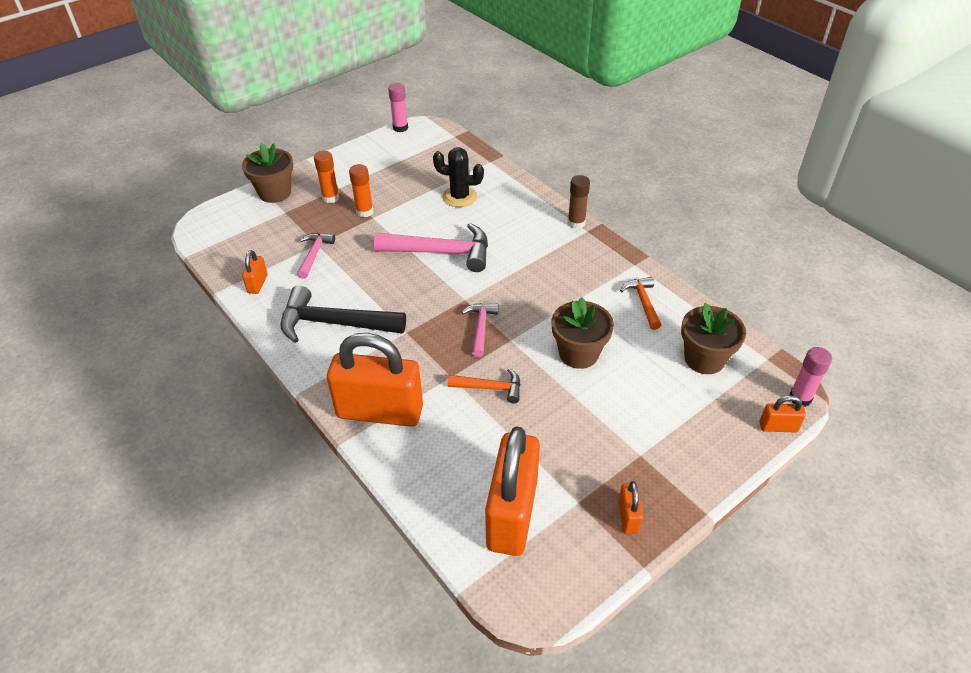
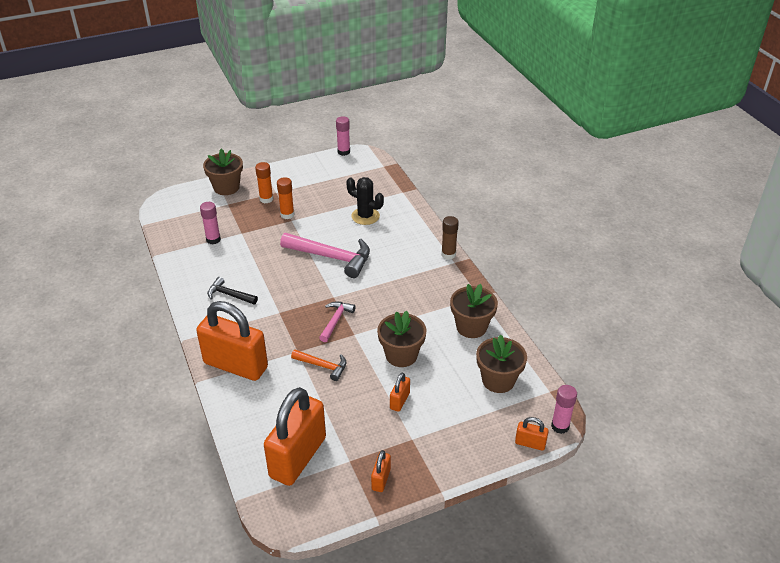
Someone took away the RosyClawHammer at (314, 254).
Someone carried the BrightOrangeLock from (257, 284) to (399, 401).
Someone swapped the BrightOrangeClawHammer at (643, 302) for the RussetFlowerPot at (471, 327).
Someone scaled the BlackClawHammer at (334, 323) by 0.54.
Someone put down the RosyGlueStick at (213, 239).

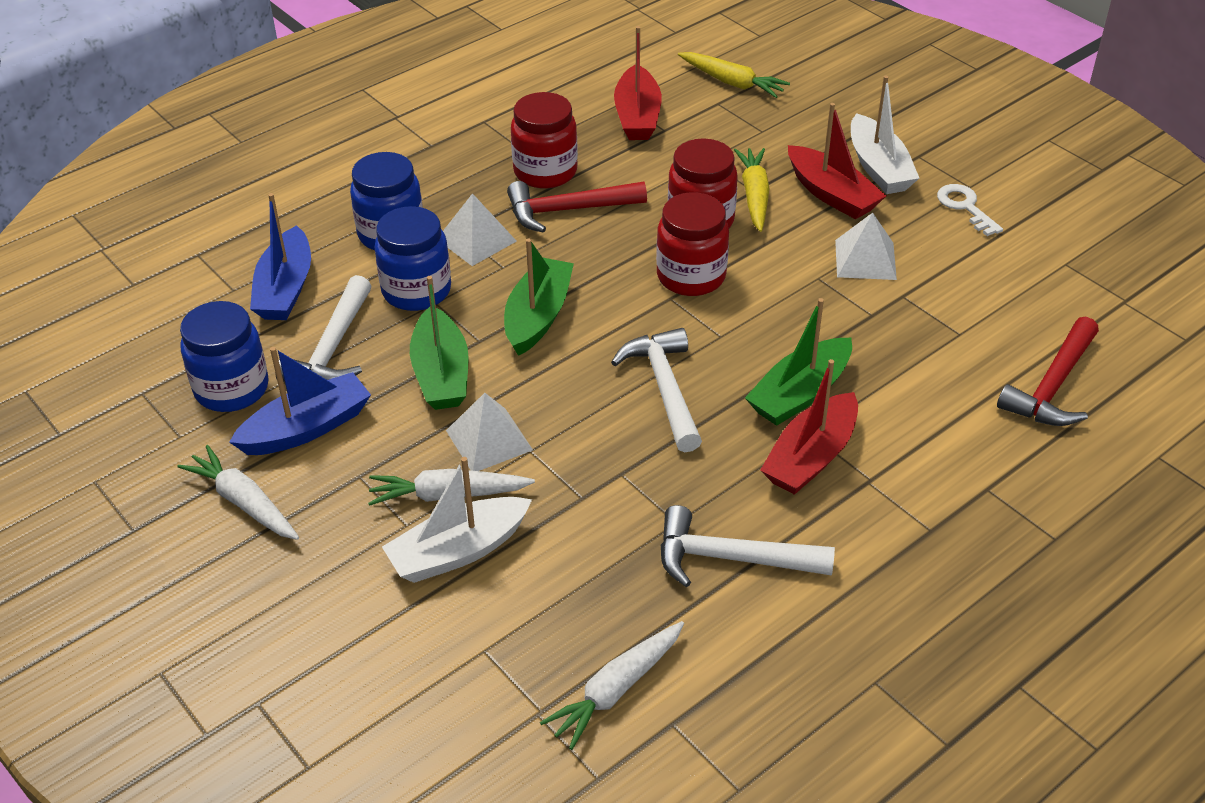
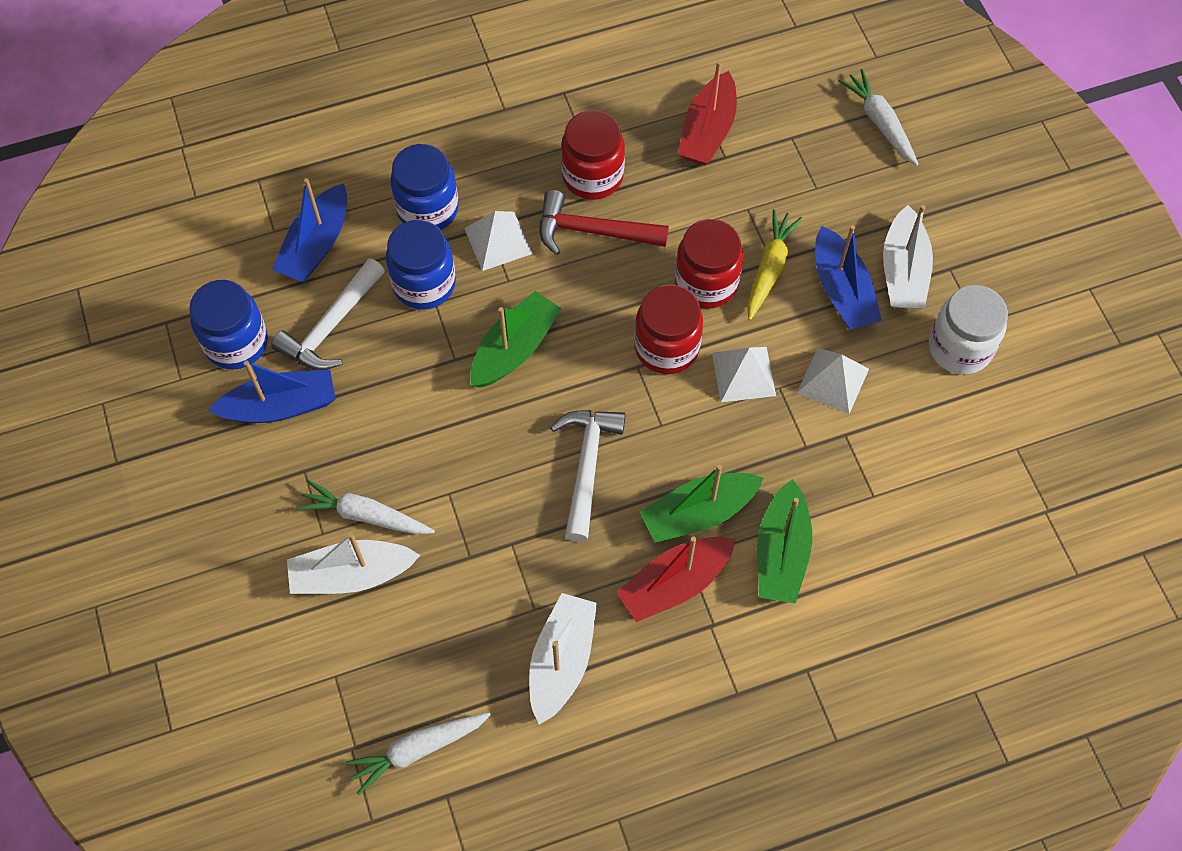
Someone took away the YellowRootVegetable at (732, 82).
Someone repainted the CrimsonSailboat at (831, 194), which became the CobaltSailboat at (842, 290).
Someone swapped the SnowWhiteDoorKey at (965, 207) for the SnowWhitePreserveJar at (959, 348).
Someone carried the GreenSailboat from (441, 373) to (781, 552).
Someone took away the CrimsonClawHammer at (1052, 386).
Someone carried the SnowWhitePyramidShape from (489, 440) to (743, 374).
Someone carried the SnowWhiteRootVegetable from (244, 502) to (879, 122).
Someone swapped the SnowWhiteClawHammer at (731, 558) for the SnowWhiteSailboat at (561, 661).

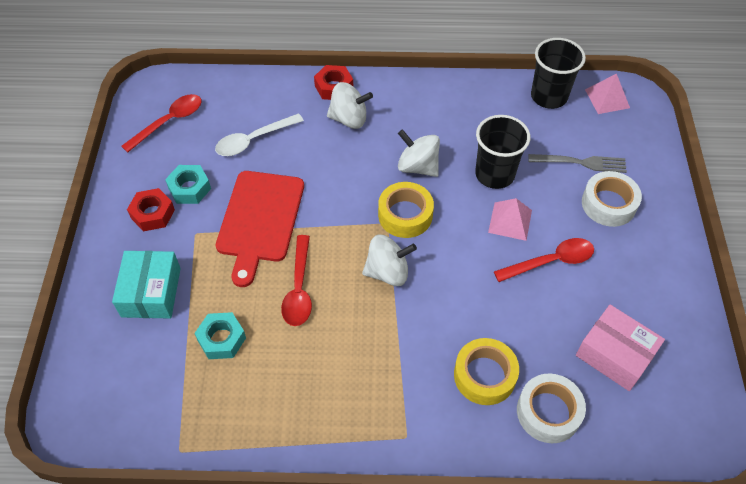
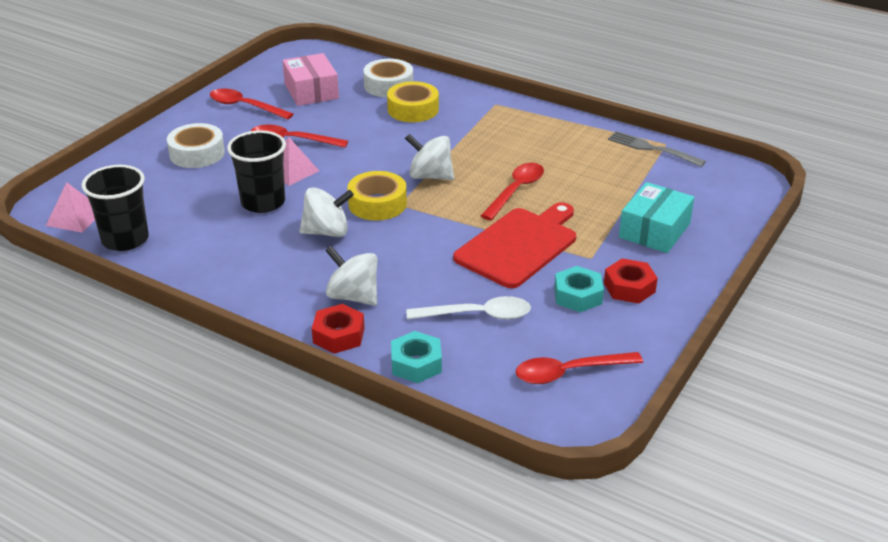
Someone rotated the SnowWhiteWhirligig at (418, 167) by 75 degrees counterclockwise.
Someone carried the AshGreyTableFork from (580, 163) to (653, 149).
Someone carried the AquaNut from (222, 339) to (416, 364).
Someone put down the CrimsonTeaspoon at (245, 106).

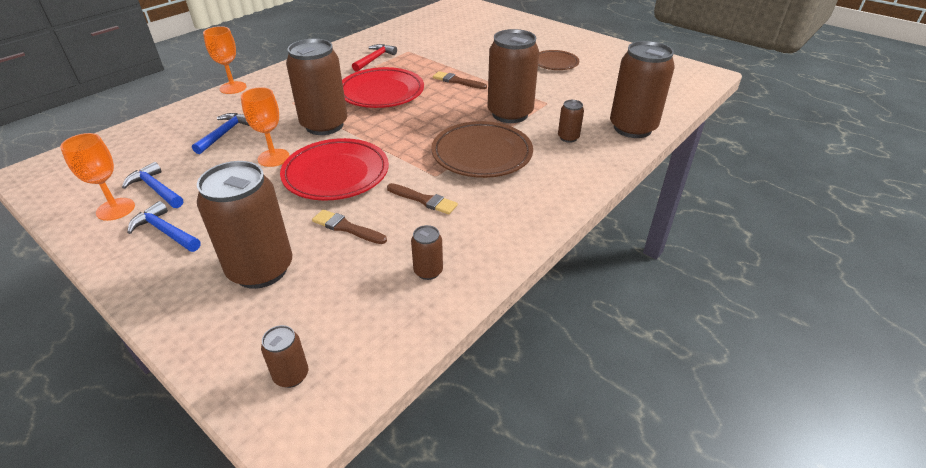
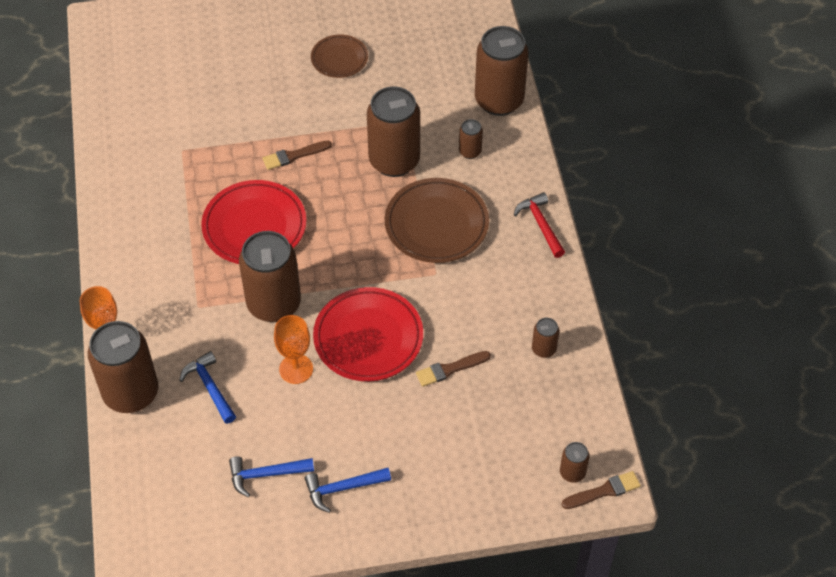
Someone carried the CrimsonClawHammer from (374, 59) to (540, 225).
Someone took away the BrightOrangeGoblet at (115, 209).
Someone carried the RussetCan from (261, 269) to (131, 393).
Someone carried the RussetPaintBrush from (424, 200) to (604, 491).

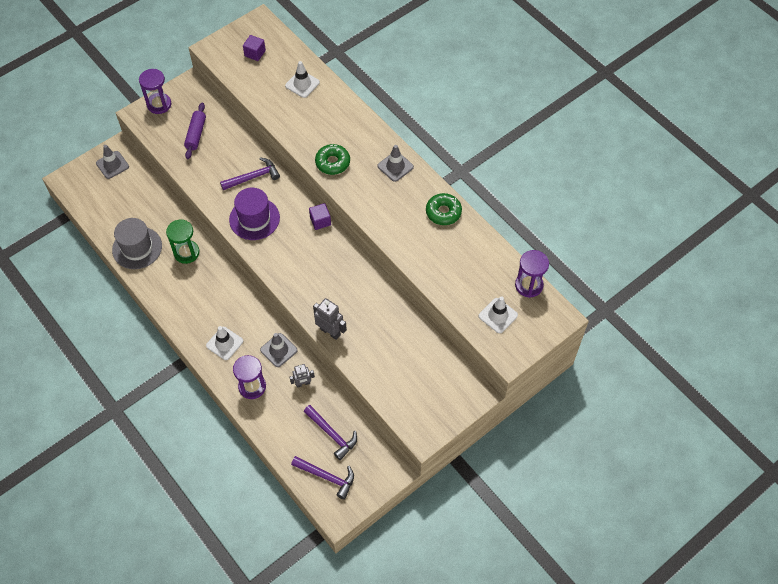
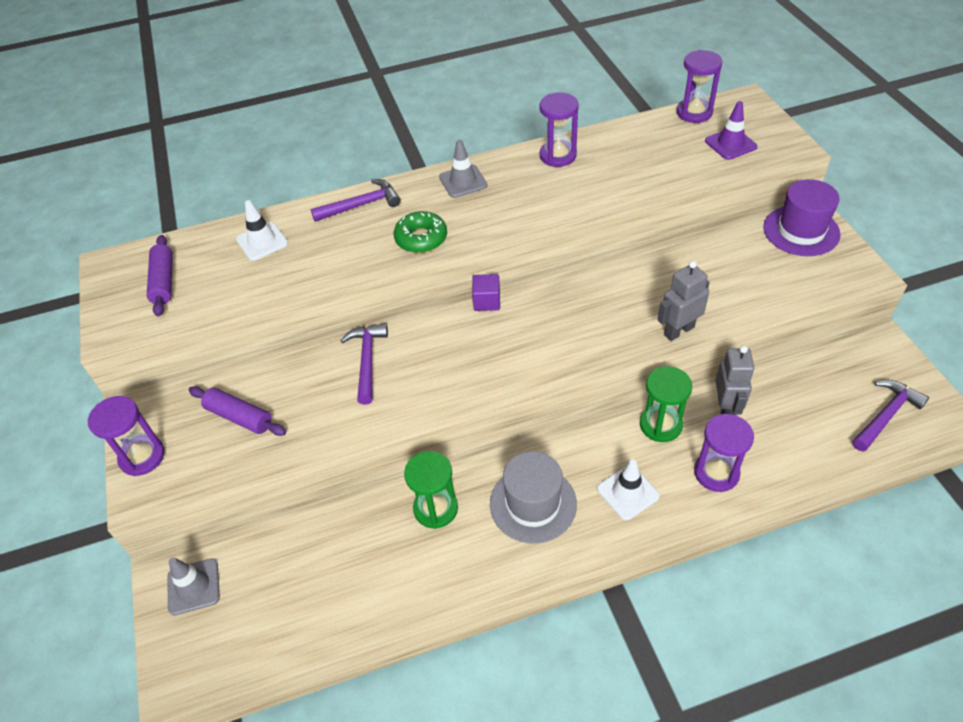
Someone swapped the PurpleBlock at (255, 53) for the PurpleRollingPin at (164, 281).
Someone carried the PurpleHat from (254, 219) to (801, 231).
Someone swapped the GreenGlazedDonut at (443, 212) for the PurpleSandTimer at (558, 155).
Someone carried the AshGreyHat from (137, 248) to (533, 504).
Someone repainted the SnowWhiteSafetyCone at (498, 315), which became the PurpleSafetyCone at (730, 144).
Someone swapped the AshGreySafetyCone at (278, 350) for the GreenSandTimer at (660, 425).
Someone scaled the AshGreyRobot at (303, 384) by 1.51.
Someone carried the PurpleClawHammer from (332, 434) to (361, 205).

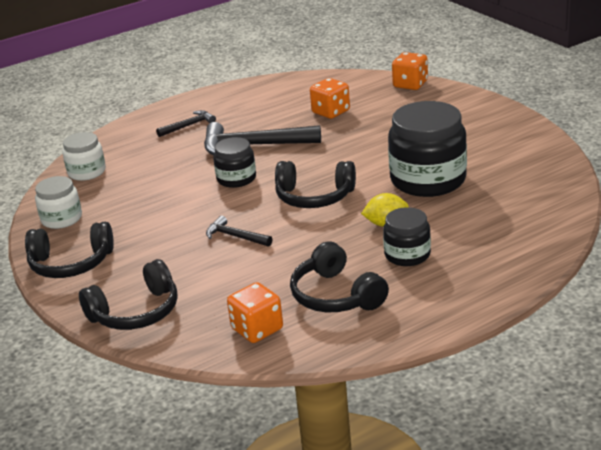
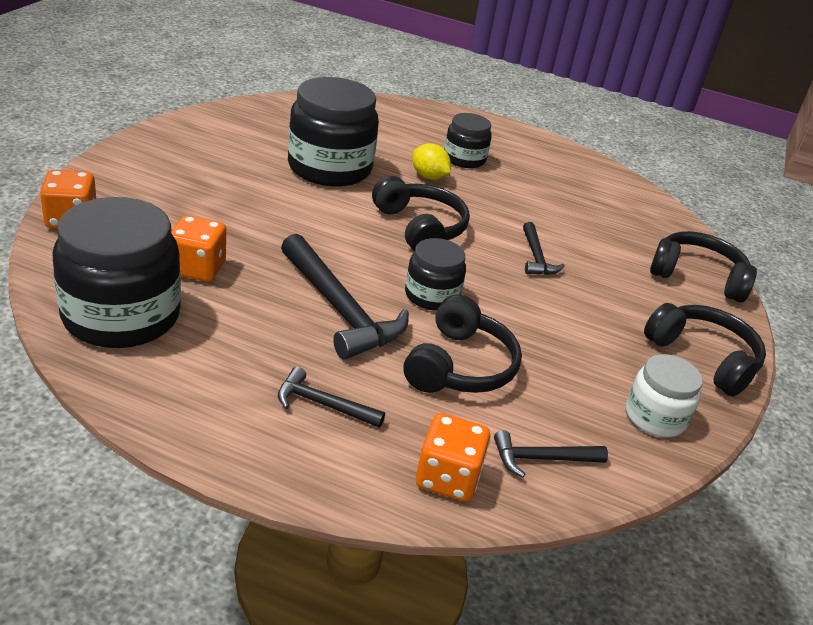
Someone swapped the SnowWhitePreserveJar at (87, 172) for the BlackClawHammer at (542, 459).
Someone carried the BlackHeadset from (335, 296) to (460, 366).
Someone carried the BrightOrangeGameDie from (257, 329) to (447, 478).
Someone put down the BlackPreserveJar at (121, 316).

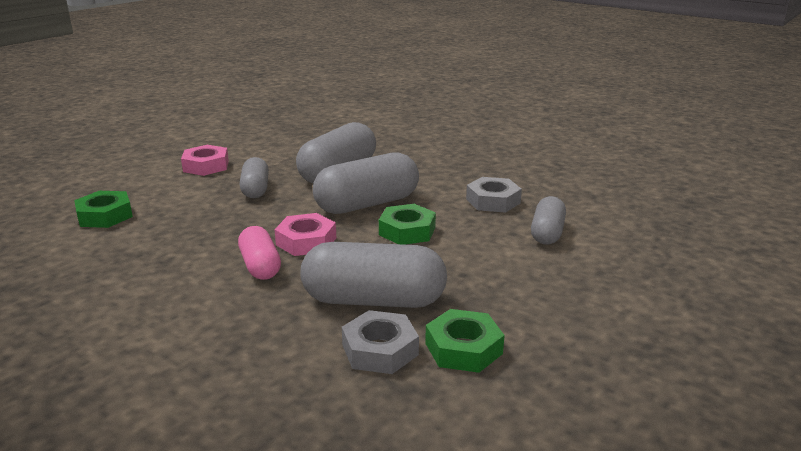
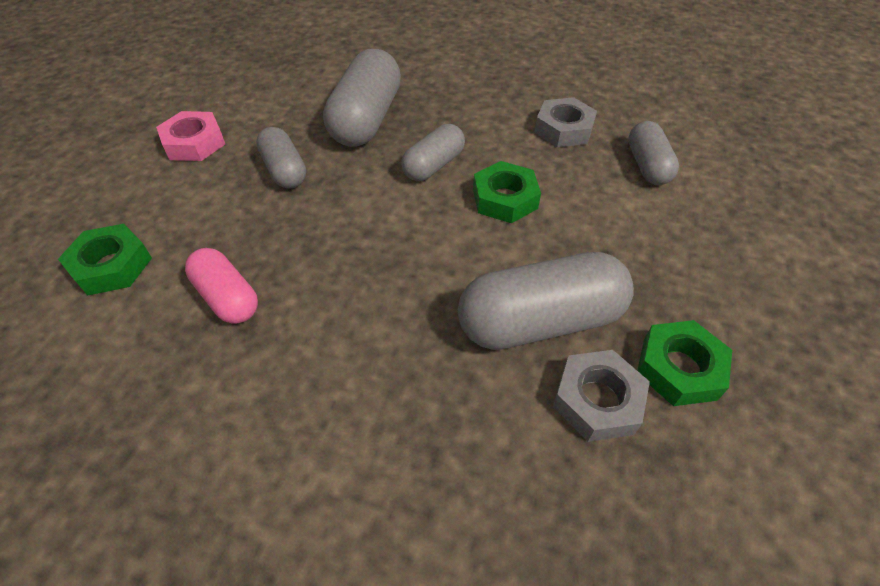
Someone scaled the AshGreyPill at (367, 204) by 0.59.
Someone took away the RosyNut at (306, 241).
Someone carried the RosyPill from (260, 266) to (227, 297).

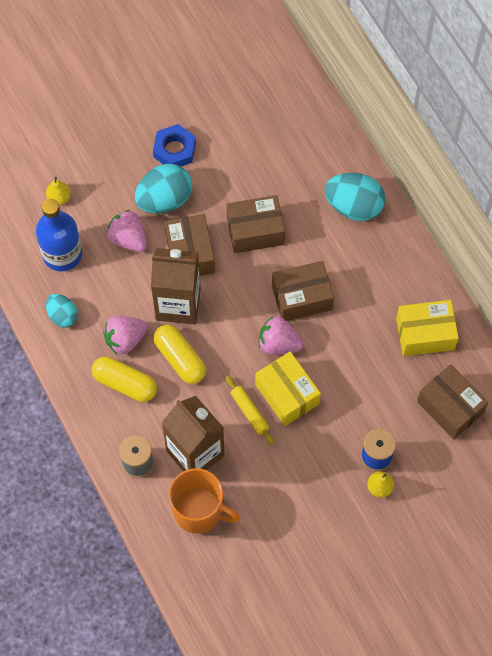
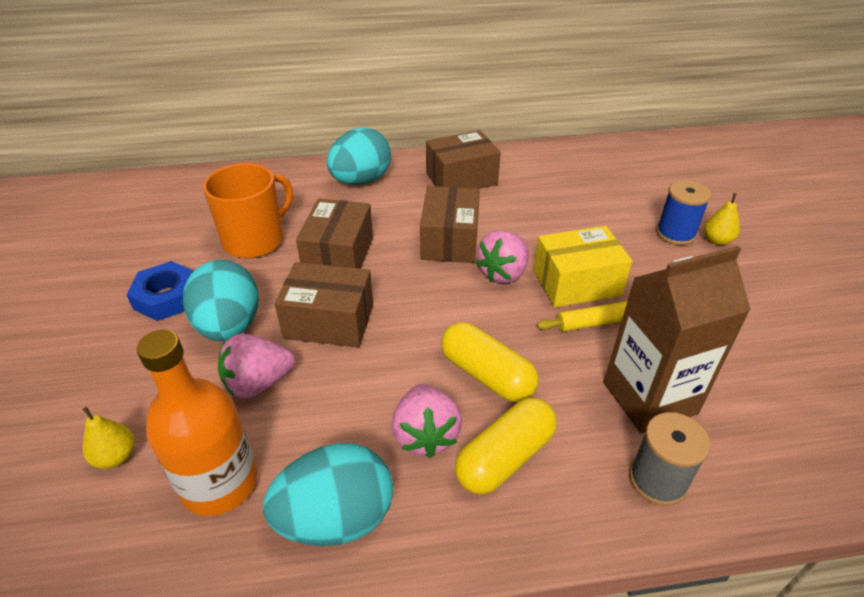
Someone repainted the CobaltDrinkBottle at (62, 254), which became the BrightOrangeDrinkBottle at (219, 483).
Someone took away the RussetJuiceCarton at (178, 304).
Someone scaled the AquaEgg at (63, 316) by 1.68.
Someone took away the YellowPackage at (425, 334).
Someone rotated the YellowPill at (180, 359) by 60 degrees clockwise.
Someone carried the RussetPackage from (450, 407) to (461, 179).
Someone carried the BrightOrangeCoffeeMug from (199, 511) to (255, 240).

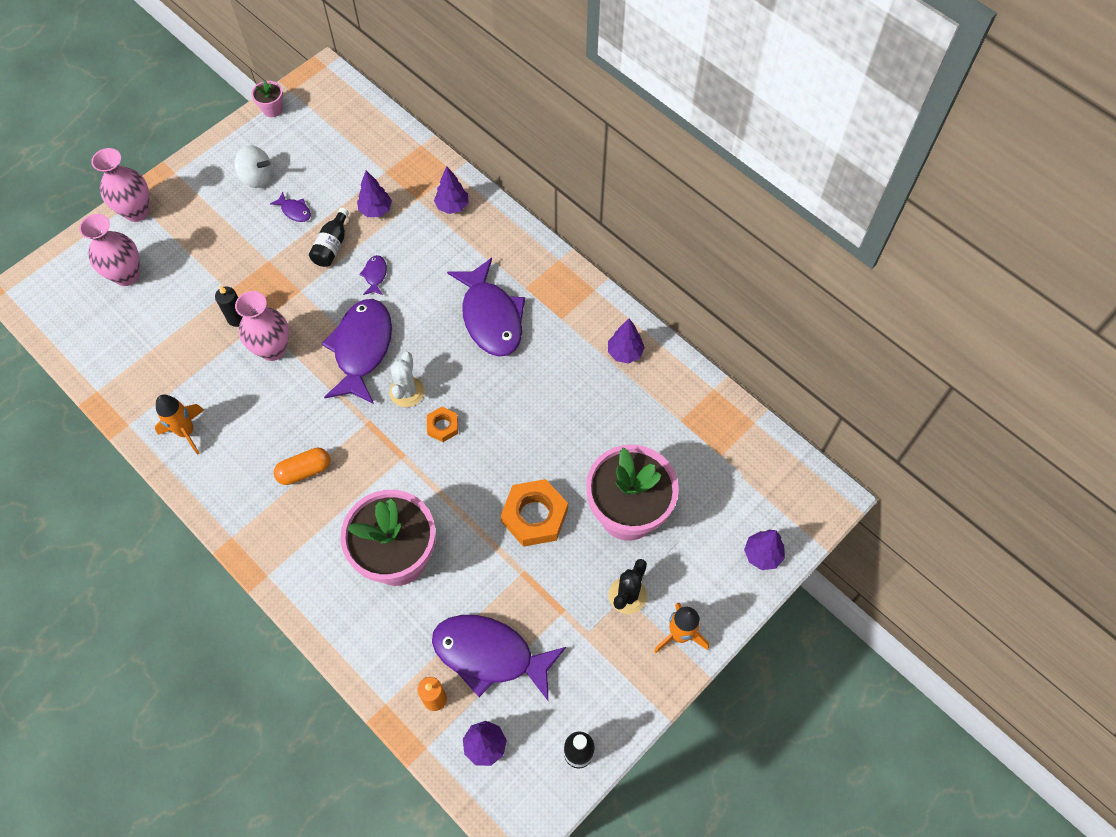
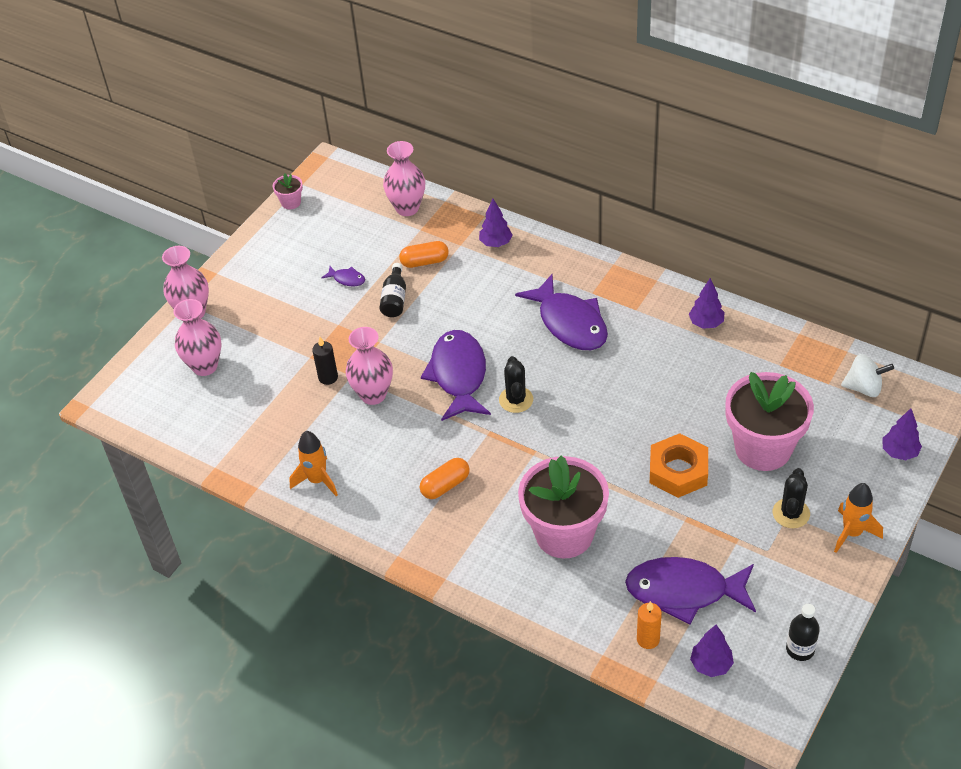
Someone carried the SnowWhiteWhirligig from (257, 177) to (864, 388).
Someone swapped the PurpleFirTree at (376, 210) for the BrightOrangePill at (424, 262).
Someone took away the PurpleFishFigure at (375, 275).
Someone repainted the SnowWhiteCactus at (407, 392), which became the BlackCactus at (516, 400).
Someone took away the BrightOrangeNut at (442, 426).
Someone put down the RosyFlowerVase at (407, 208).

